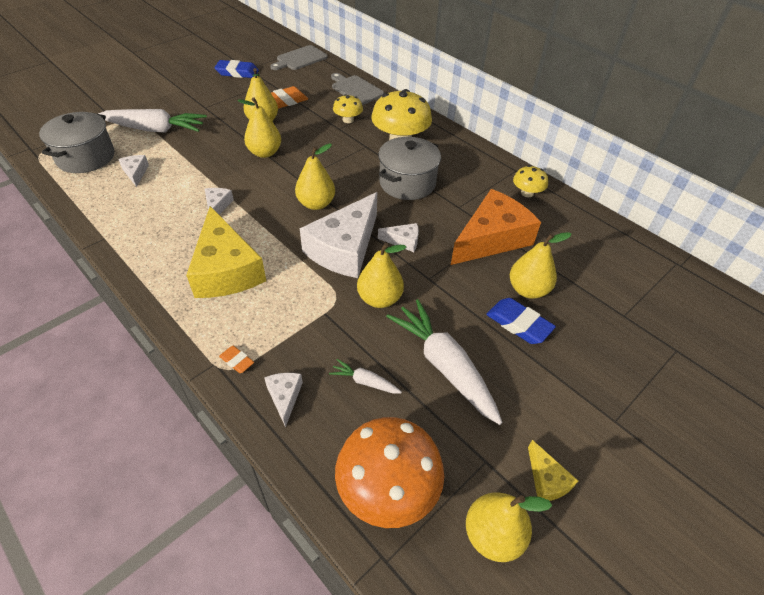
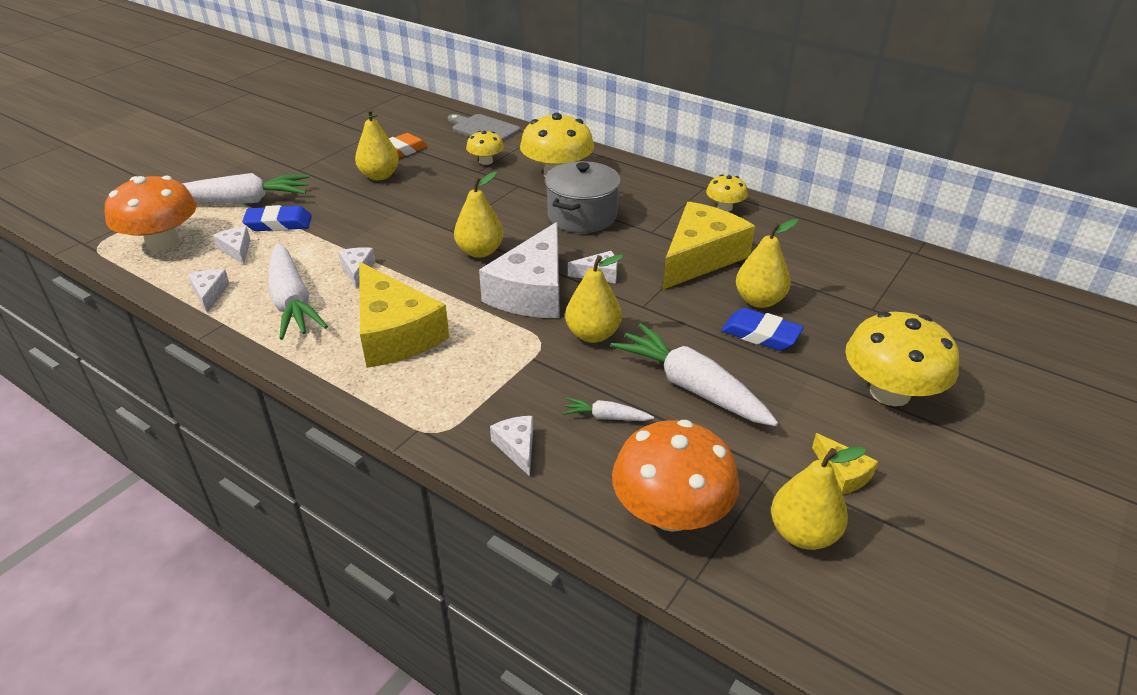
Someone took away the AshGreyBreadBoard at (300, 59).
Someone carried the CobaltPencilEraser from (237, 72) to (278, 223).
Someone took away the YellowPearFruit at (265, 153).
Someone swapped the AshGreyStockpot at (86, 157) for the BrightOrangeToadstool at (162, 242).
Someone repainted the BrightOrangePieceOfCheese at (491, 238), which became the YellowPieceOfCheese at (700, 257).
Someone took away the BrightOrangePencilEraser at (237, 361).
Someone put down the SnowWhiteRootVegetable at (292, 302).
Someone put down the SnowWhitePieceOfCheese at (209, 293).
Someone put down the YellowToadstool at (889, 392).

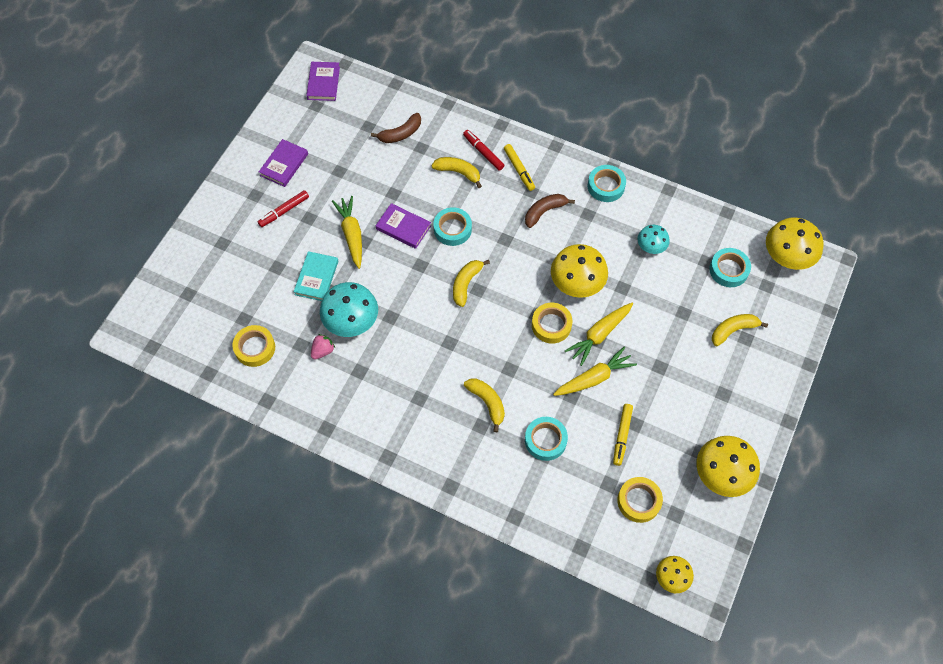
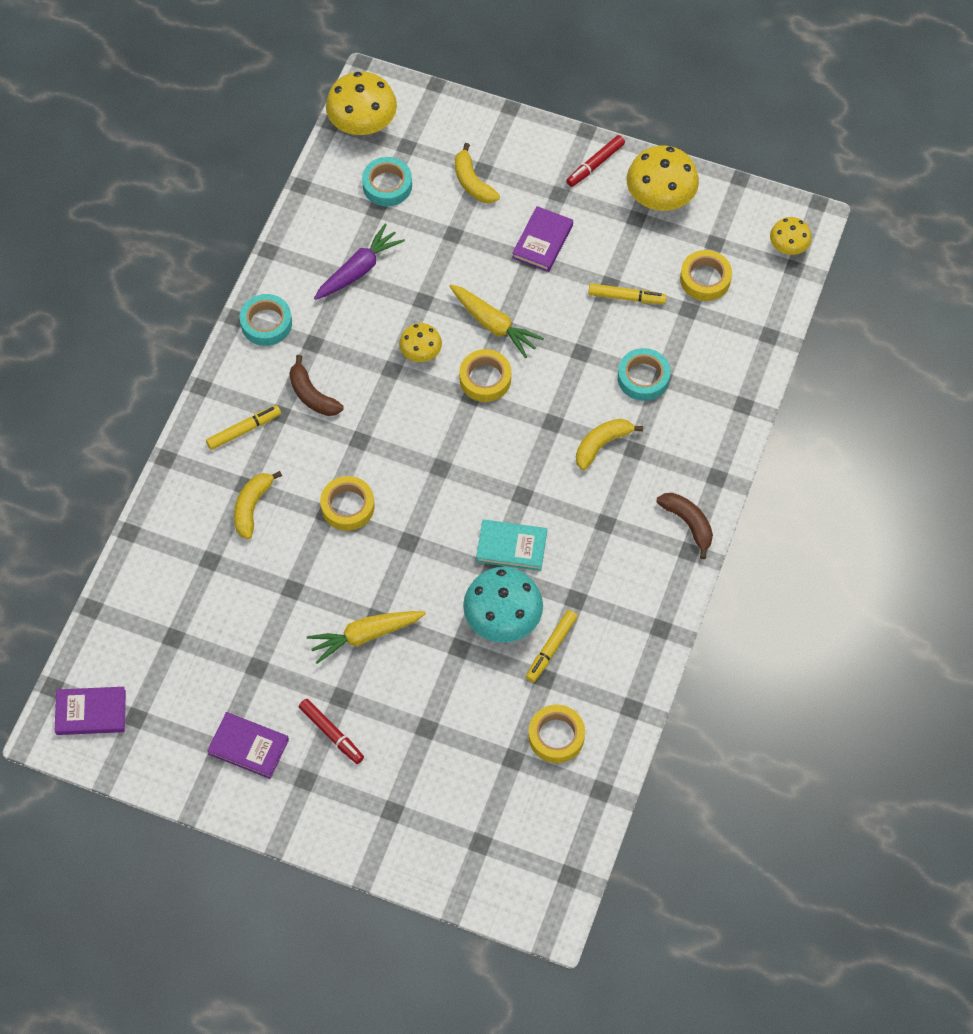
Someone carried the RussetBanana from (401, 134) to (688, 523).
Someone carried the CrimsonMarker from (483, 152) to (595, 164).
Someone carried the PurpleHardcover from (403, 227) to (542, 241).
Someone repainted the AquaStickyTape at (452, 229), which became the YellowStickyTape at (347, 506).
Someone swapped the AquaToadstool at (651, 246) for the PurpleRootVegetable at (359, 270).
Someone scaled the YellowToadstool at (577, 283) by 0.57.
Someone carried the AquaHardcover from (316, 278) to (511, 547).
Someone took away the YellowBanana at (466, 284).
Someone swapped the RosyToyStrawberry at (323, 351) for the YellowMarker at (551, 648).
Someone took away the YellowRootVegetable at (594, 378).

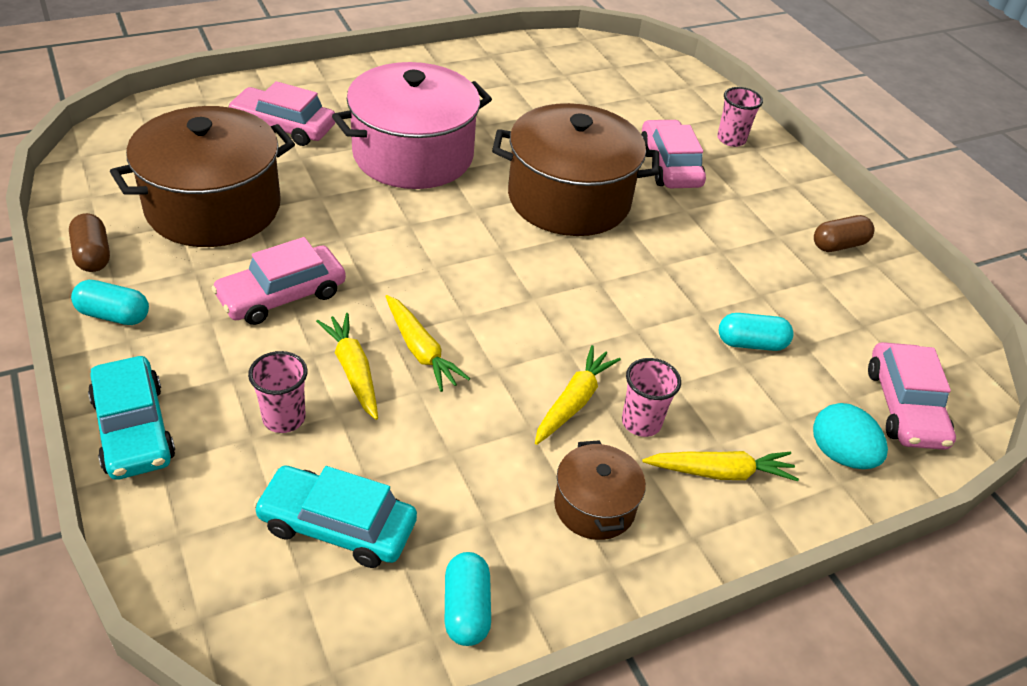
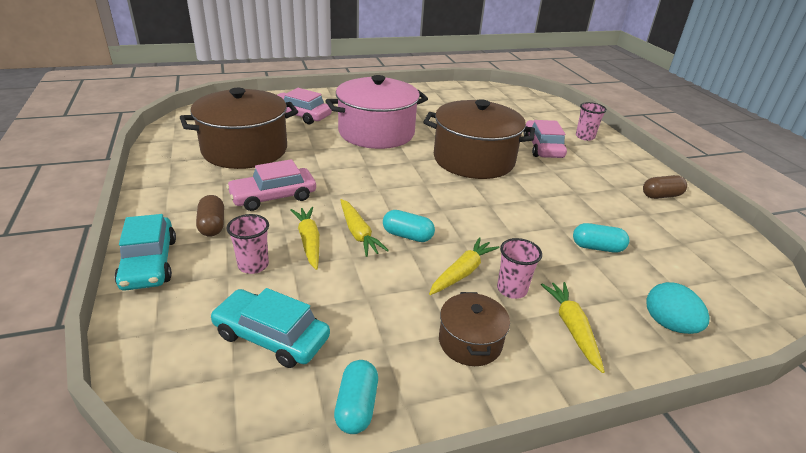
Someone carried the RussetPill from (93, 255) to (212, 225).
Someone carried the AquaPill from (114, 315) to (407, 236).
Someone took away the RosyCar at (904, 406).
Someone rotated the YellowRootVegetable at (721, 472) by 105 degrees counterclockwise.

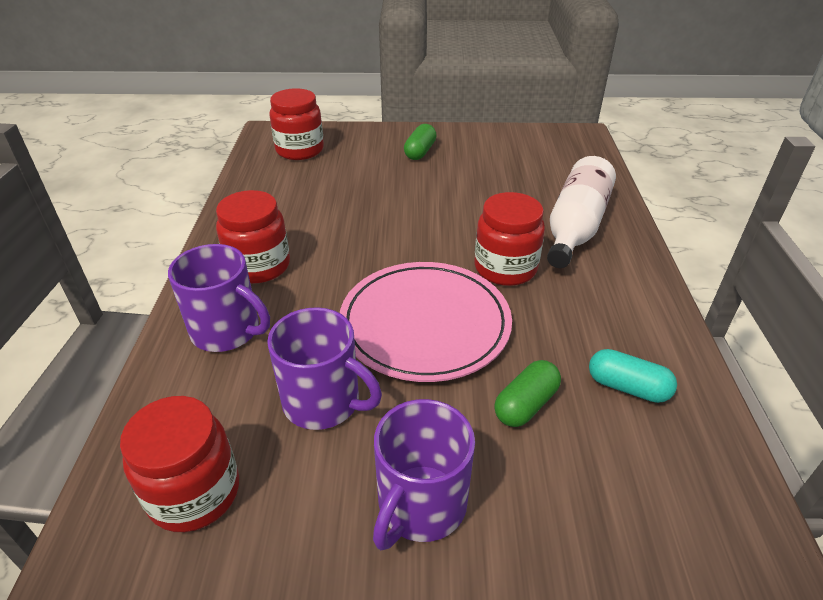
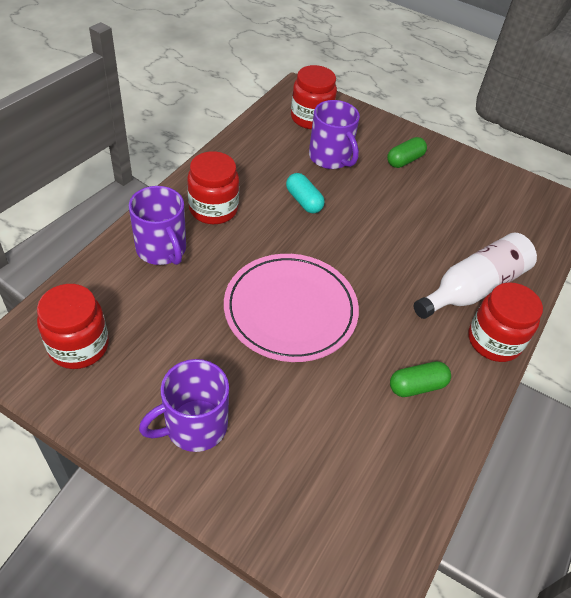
Someone carried the CrimsonPreserveJar from (505, 268) to (494, 341).
Someone carried the PurpleCoffeeMug from (324, 402) to (330, 158).
Someone carried the AquaPill from (627, 387) to (304, 201).
Someone carried the GreenPill from (525, 404) to (417, 386).

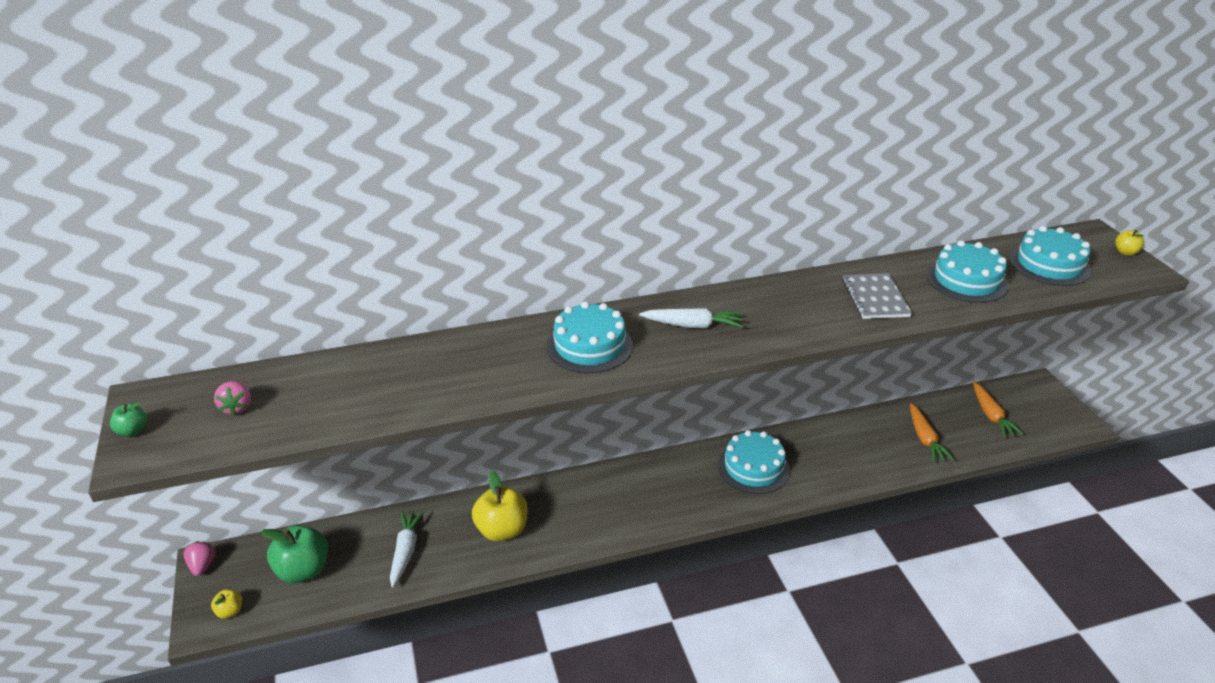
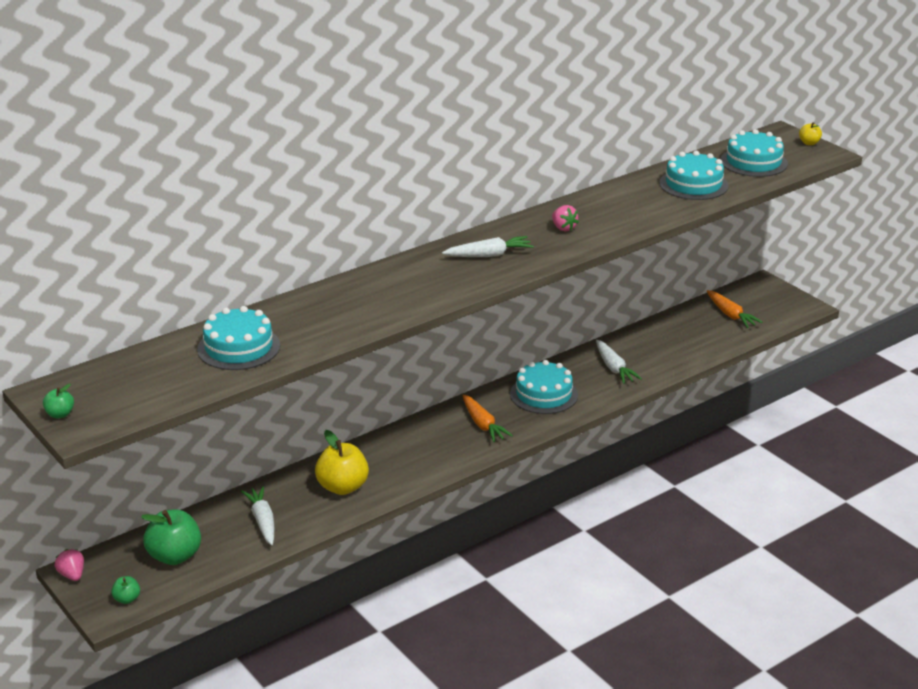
Someone took away the AshGreyNotepad at (875, 298).
Someone carried the AquaCake from (589, 346) to (238, 347).
Someone carried the RosyToyStrawberry from (237, 407) to (563, 228).
Someone carried the BrightOrangeRootVegetable from (925, 439) to (483, 425).
Someone repainted the YellowAppleFruit at (230, 611), which became the GreenAppleFruit at (127, 599).
Someone put down the SnowWhiteRootVegetable at (614, 368).

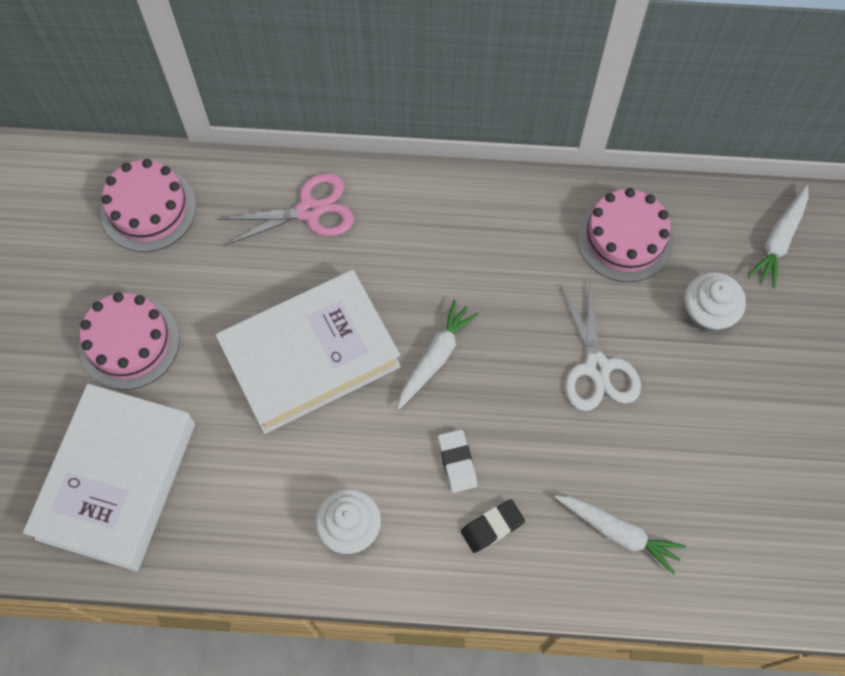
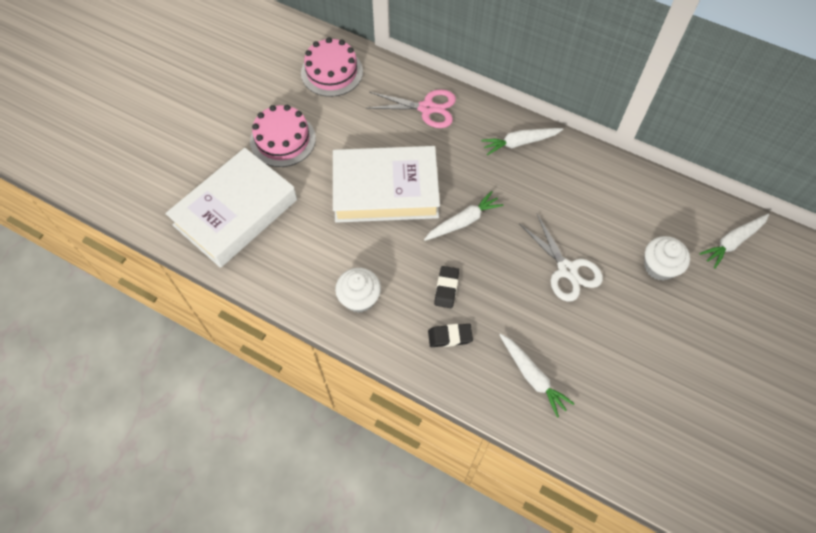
Someone took away the RosyCake at (625, 238).
Someone rotated the SnowWhiteScissors at (597, 367) by 45 degrees counterclockwise.
Someone repainted the SnowWhitePencilEraser at (457, 462), which became the BlackPencilEraser at (446, 288).
Someone put down the SnowWhiteRootVegetable at (520, 143).

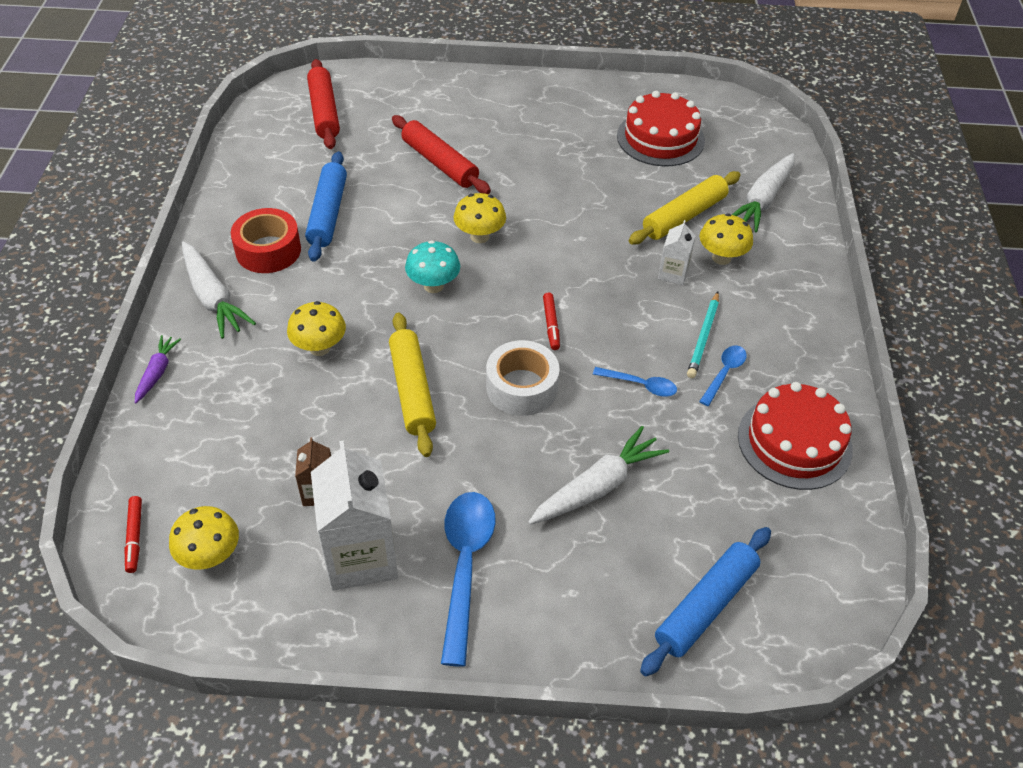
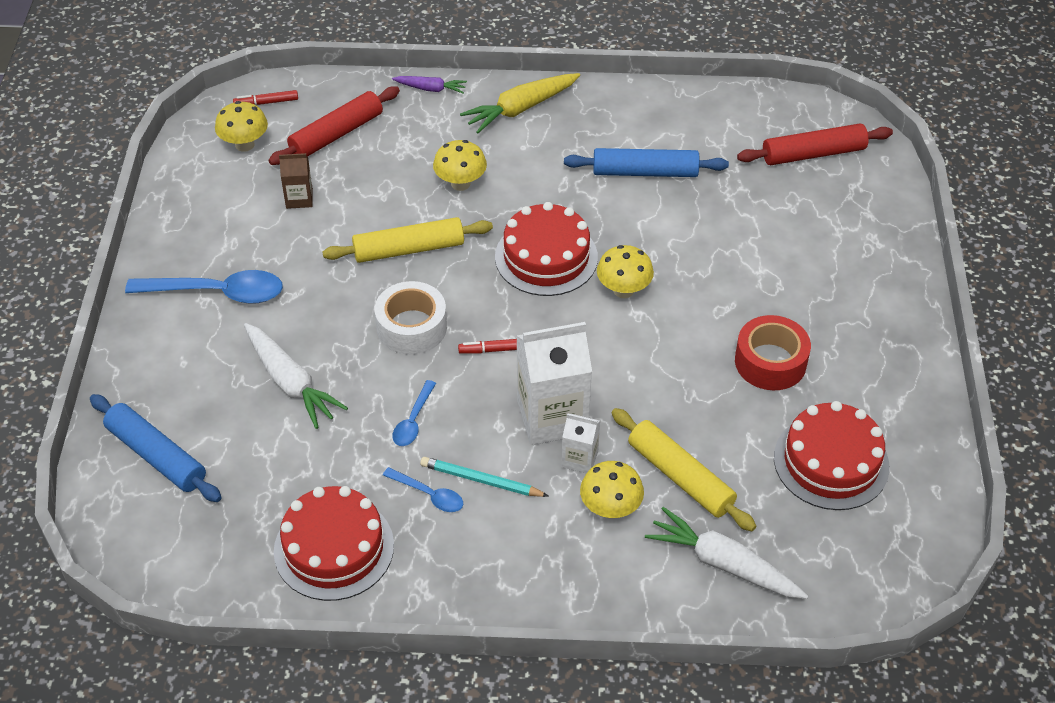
Someone carried the CrimsonRollingPin from (440, 163) to (336, 134).
Someone carried the CrimsonStickyTape from (268, 250) to (770, 362).
Someone swapped the AquaToadstool at (433, 286) for the CrimsonCake at (546, 257).
Someone repainted the SnowWhiteRootVegetable at (213, 298), which became the YellowRootVegetable at (520, 109).
Someone carried the SnowWhiteJuiceCarton from (361, 556) to (552, 417).

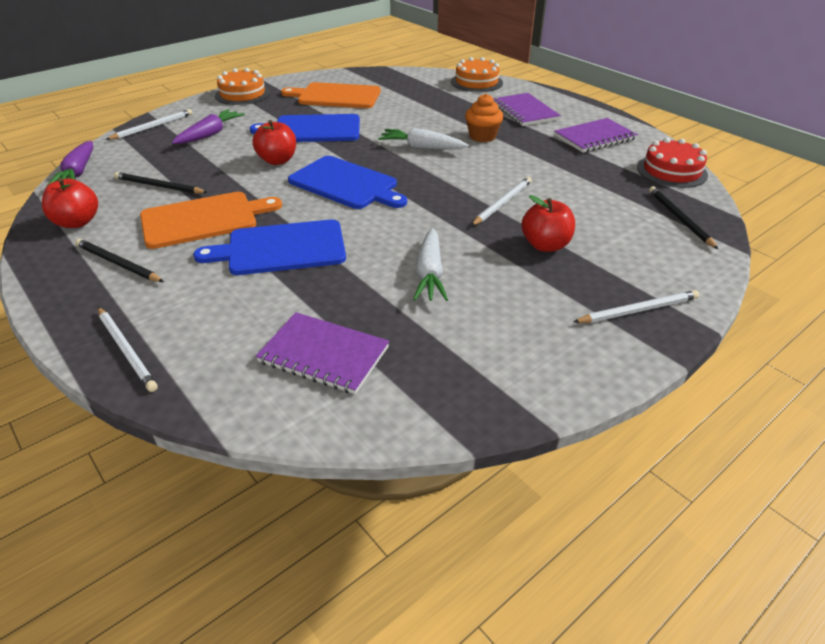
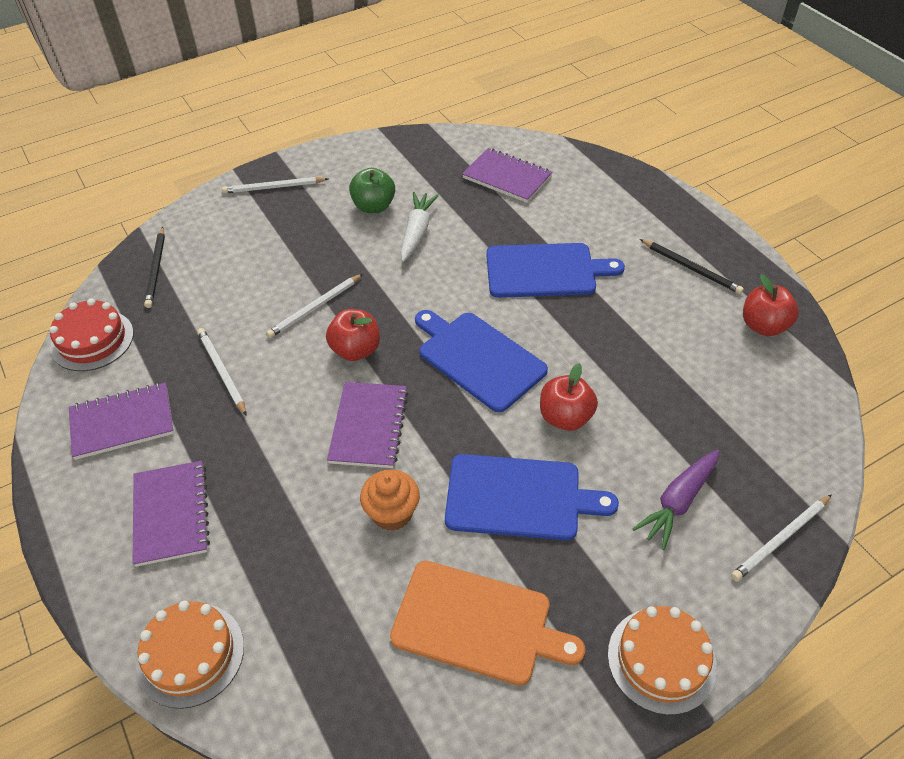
Someone carried the BrightOrangeMuffin from (482, 136) to (392, 513).
Someone swapped the SnowWhiteRootVegetable at (421, 147) for the PurpleNotepad at (368, 426).
Someone took away the PurpleRootVegetable at (78, 172).
Someone took away the BlackPencil at (159, 186).
Someone took away the BrightOrangeBreadBoard at (204, 219).
Someone carried the CrimsonAppleFruit from (545, 245) to (355, 350).
Someone carried the SnowWhitePencil from (126, 350) to (222, 371).
Someone put down the GreenAppleFruit at (373, 206).

